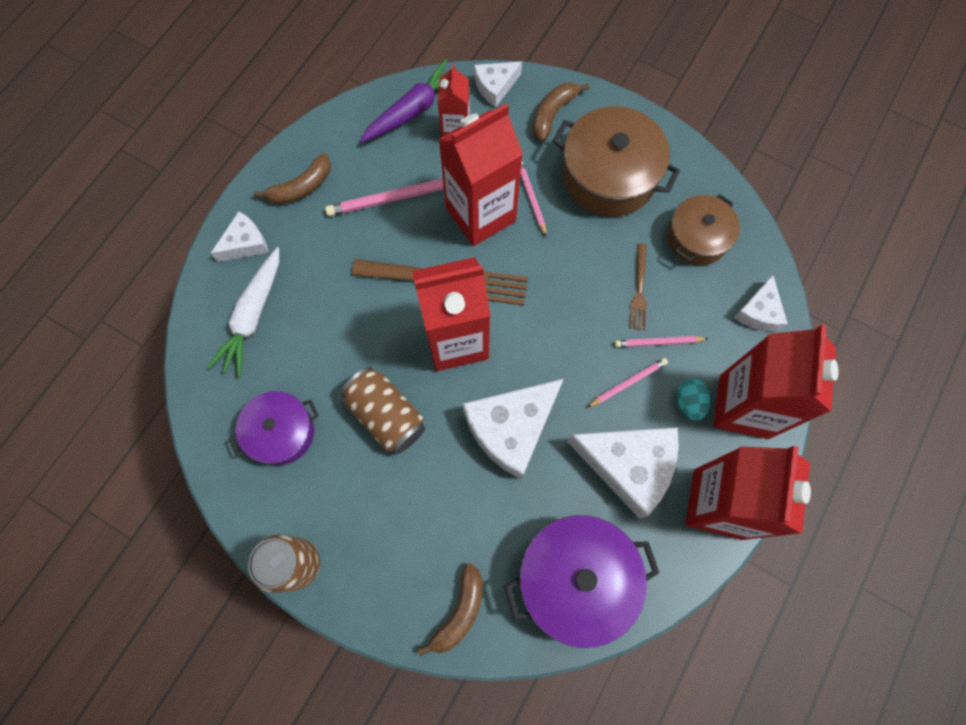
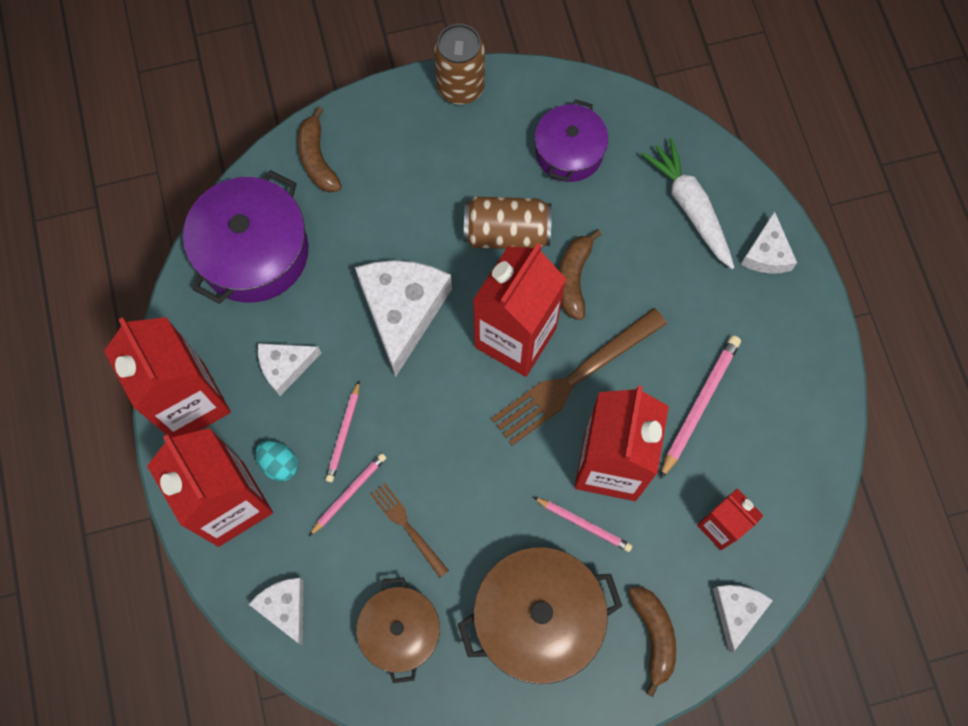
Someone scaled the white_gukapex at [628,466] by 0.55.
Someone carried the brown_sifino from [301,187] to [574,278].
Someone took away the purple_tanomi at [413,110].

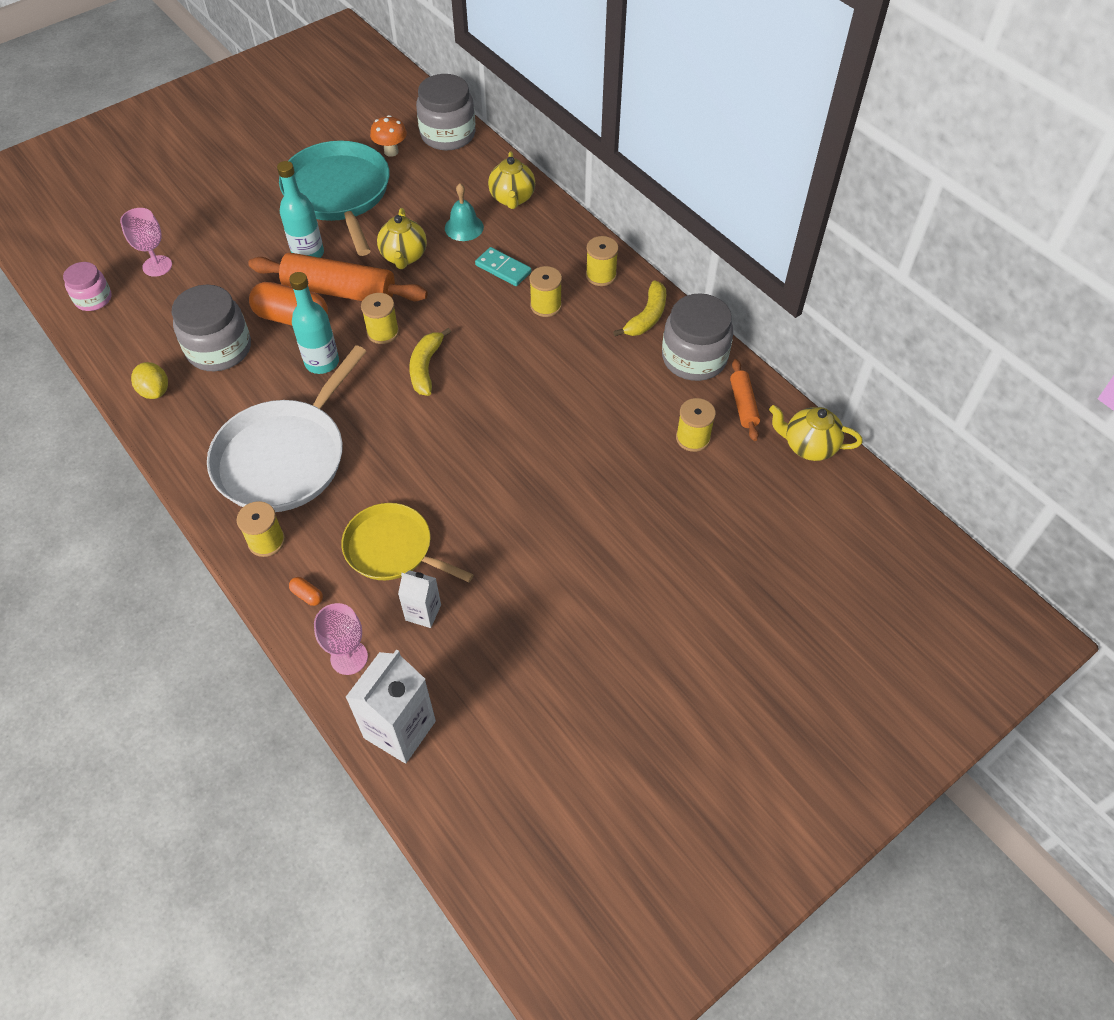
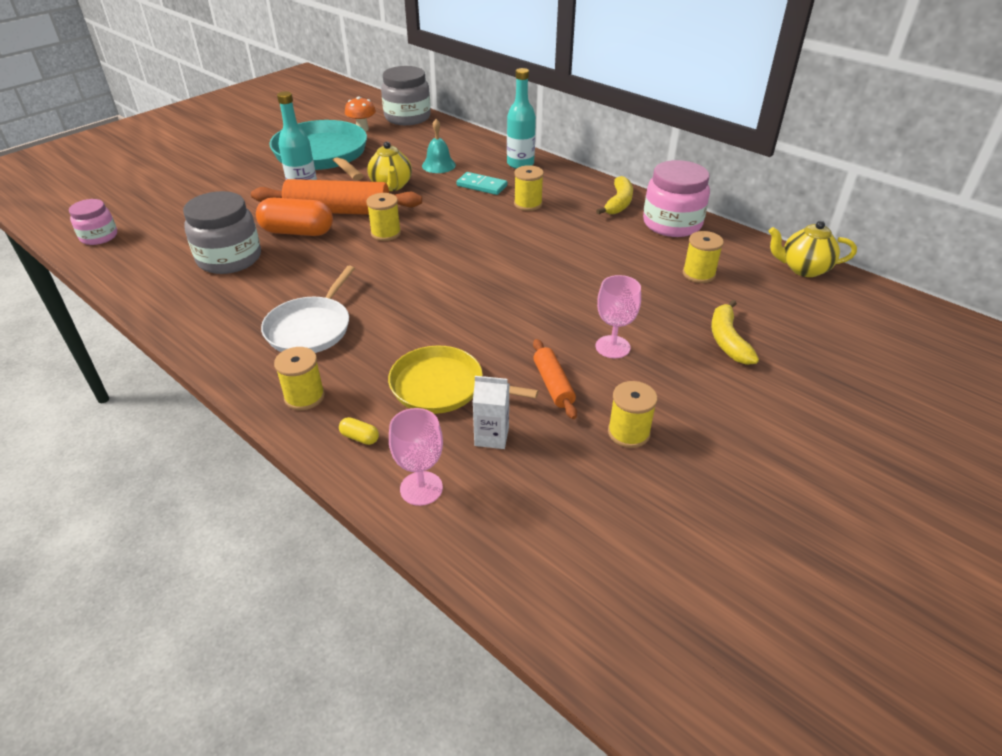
Someone scaled the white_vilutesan at [285,457] by 0.63.
Someone repainted the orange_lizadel at [307,595], which became the yellow_lizadel at [360,437].
Someone carried the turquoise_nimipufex from [322,362] to [520,164].
Someone carried the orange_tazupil from [743,405] to [553,384].
Someone carried the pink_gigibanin from [157,266] to [612,347].
Someone carried the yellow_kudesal from [601,275] to [628,433].
Someone repainted the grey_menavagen at [694,358], which became the pink_menavagen at [672,224].
Someone carried the yellow_sifino from [426,367] to [727,340].
Someone took away the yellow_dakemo at [155,391].
Someone took away the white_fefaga at [399,729].
Someone took away the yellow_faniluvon at [512,198].

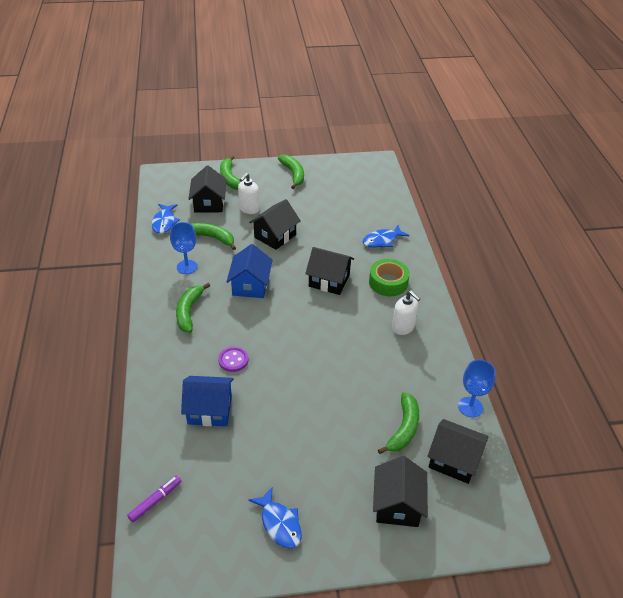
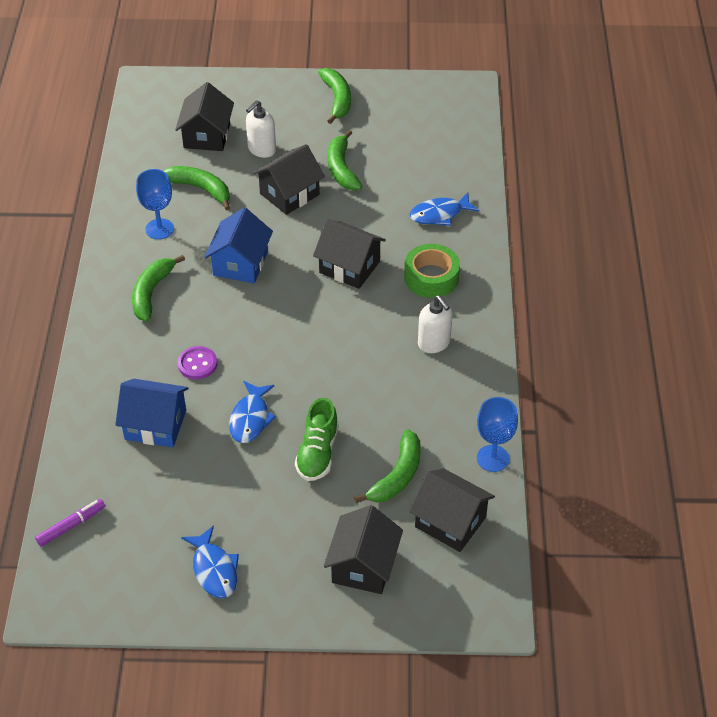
Someone carried the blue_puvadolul from [164,222] to [250,418].
Someone put down the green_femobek at [317,453].
Someone carried the green_sifino from [230,178] to [341,168].

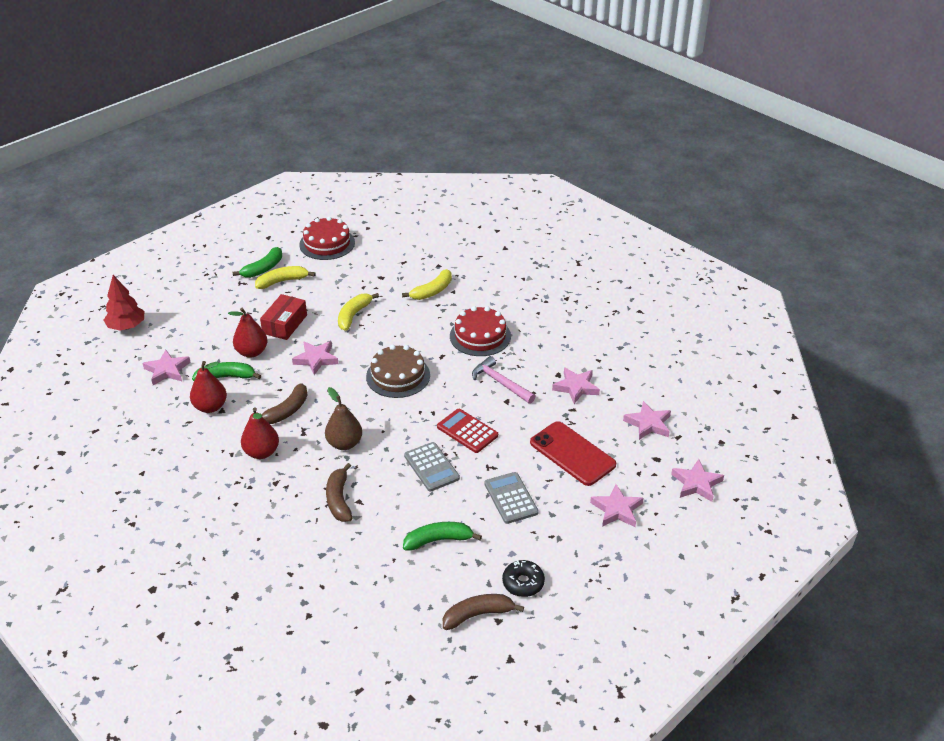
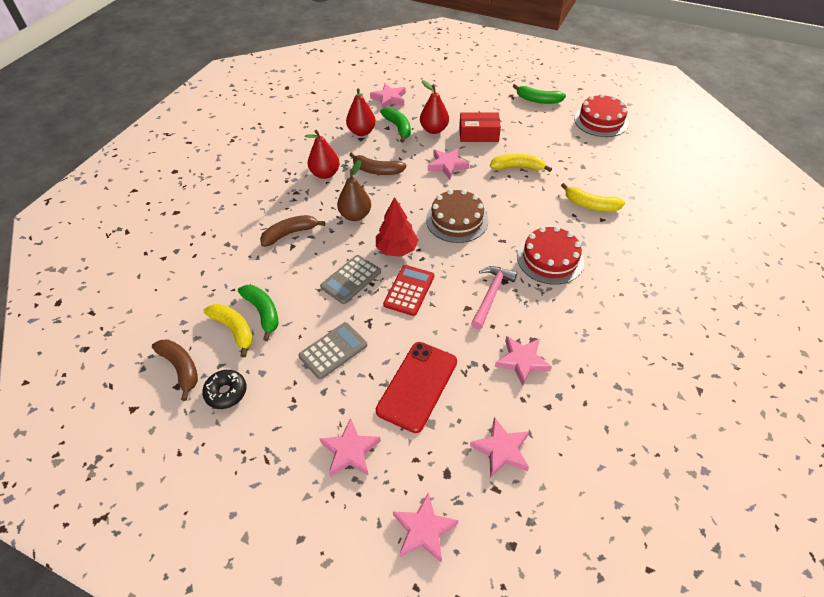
Someone carried the yellow_sifino from [282,281] to [234,329].
Someone carried the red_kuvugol from [127,326] to [397,249].

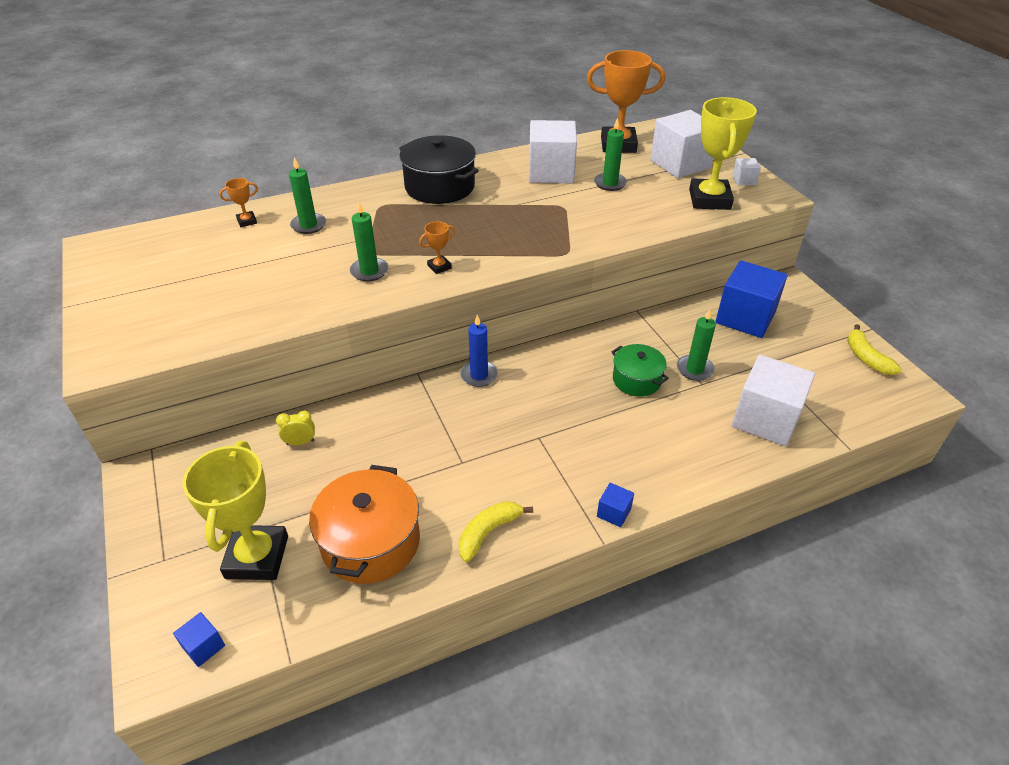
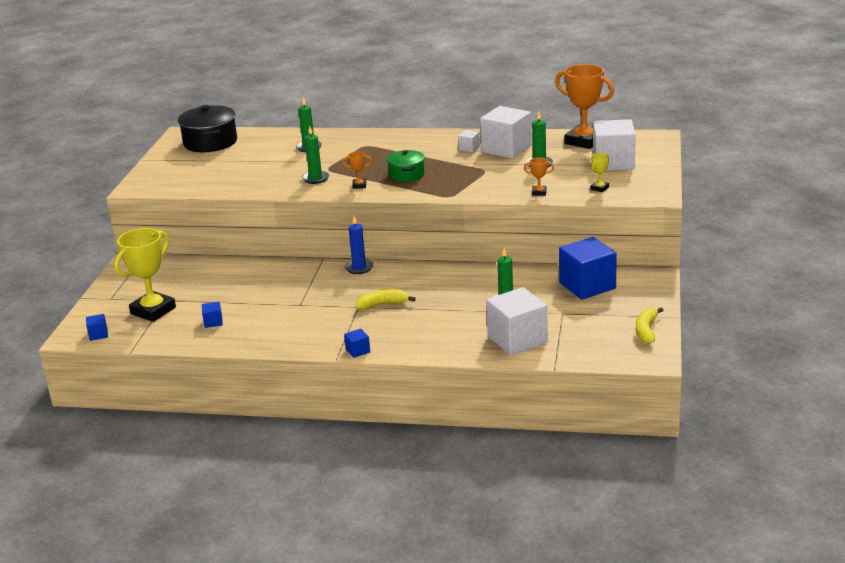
Someone carried the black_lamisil from [439,187] to [210,142].
Someone swapped the orange_lamisil at [370,542] for the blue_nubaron at [213,322].
Someone carried the yellow_sifino from [488,532] to [383,304].
Someone carried the green_lamisil from [636,380] to [406,174].
Someone carried the white_nubaron from [744,180] to [469,148].
Someone carried the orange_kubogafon from [247,221] to [539,192].
Someone scaled the yellow_kubogafon at [709,199] by 0.43.
Someone took away the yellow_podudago at [300,442].

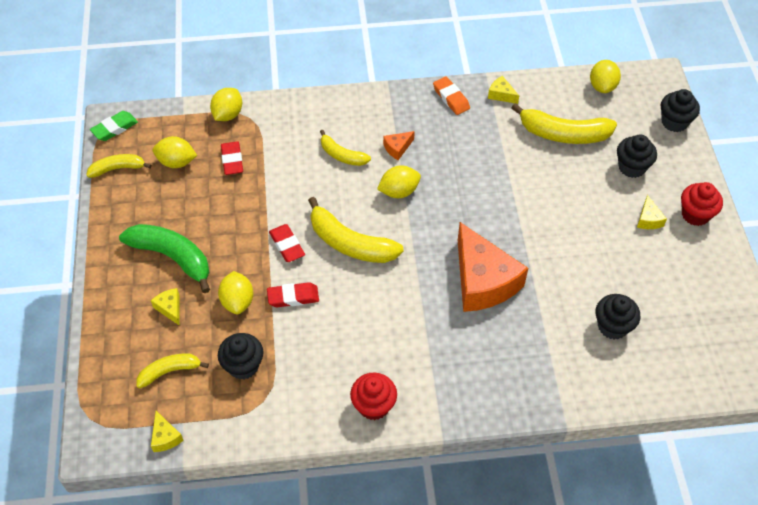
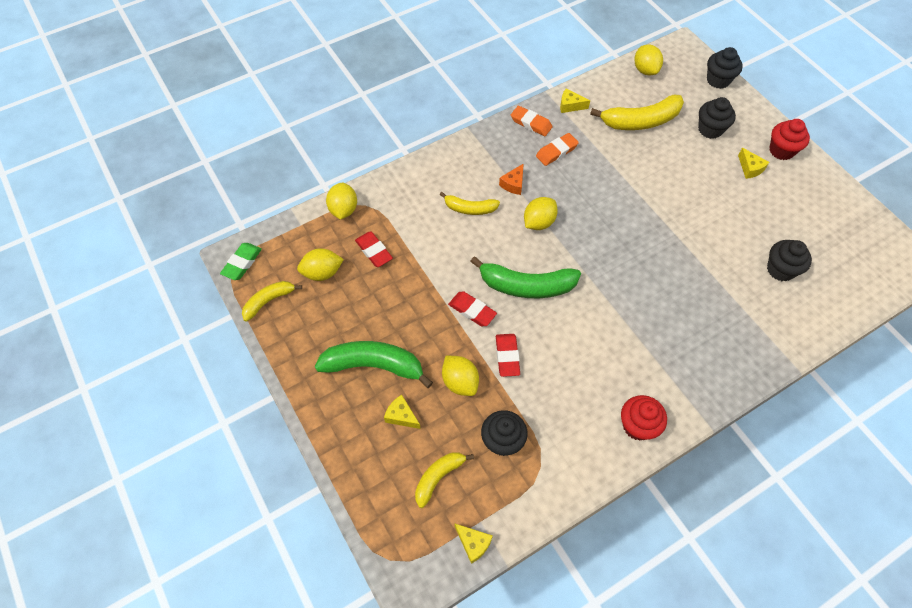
Someone repainted the yellow_sifino at [350,243], which became the green_sifino at [526,286].
Someone rotated the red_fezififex at [293,297] by 60 degrees counterclockwise.
Someone put down the orange_fezififex at [556,152].
Someone took away the orange_gukapex at [482,281].

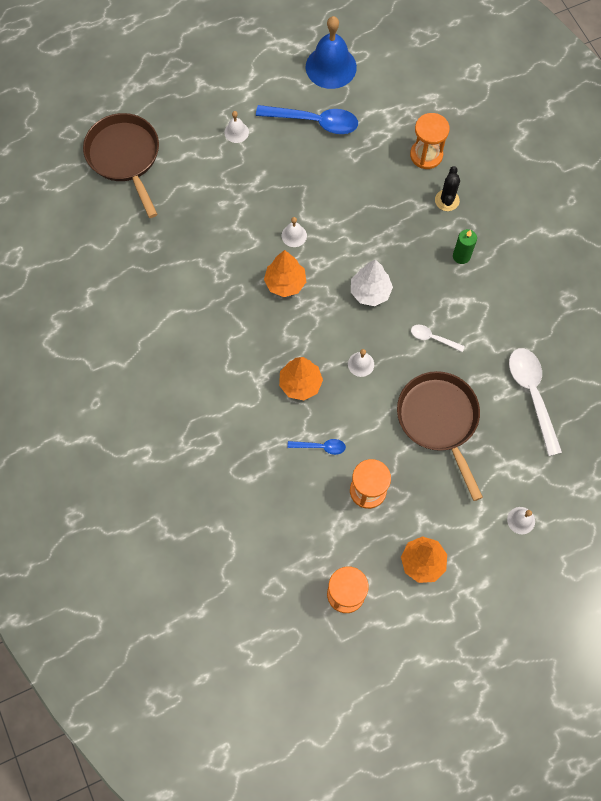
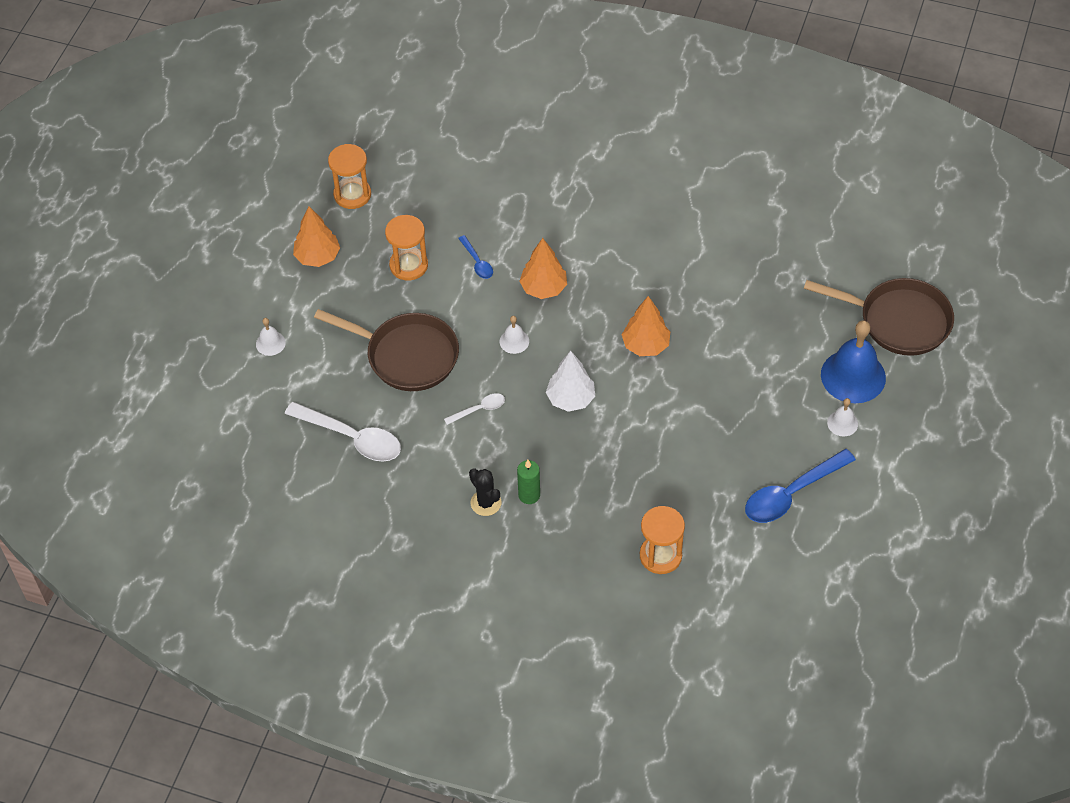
Someone rotated the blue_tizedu at [320,447] by 75 degrees counterclockwise.
Someone carried the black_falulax from [447,200] to [486,503].
Someone carried the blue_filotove from [331,67] to [853,376].
Someone took away the white_filotove at [294,235].

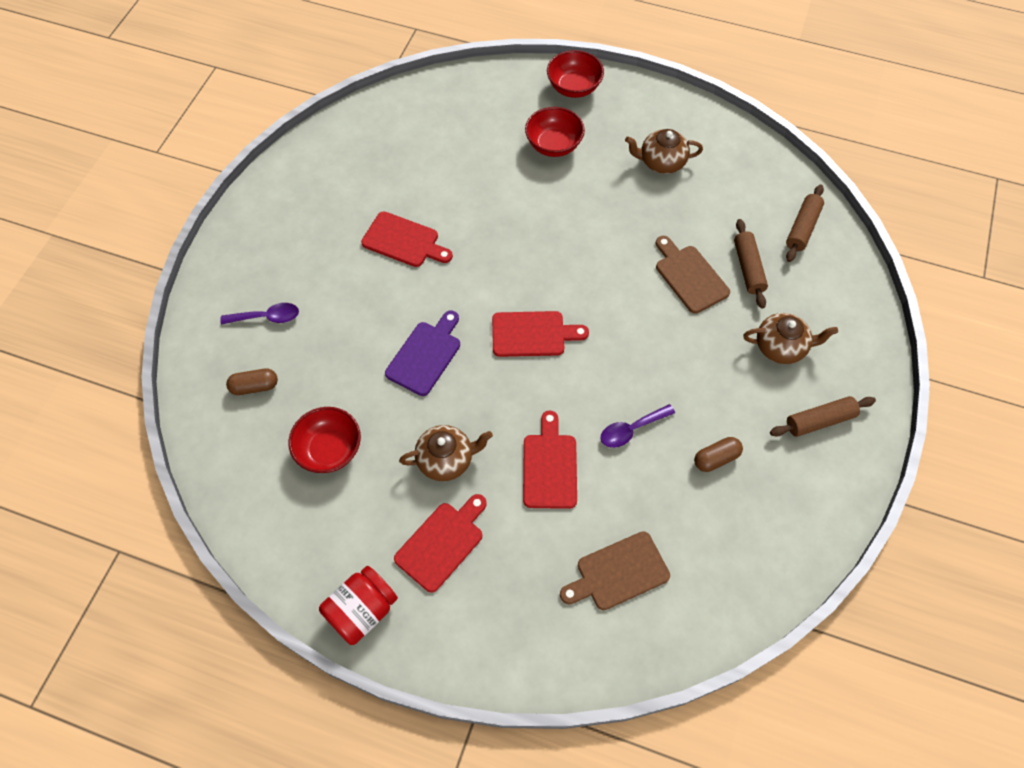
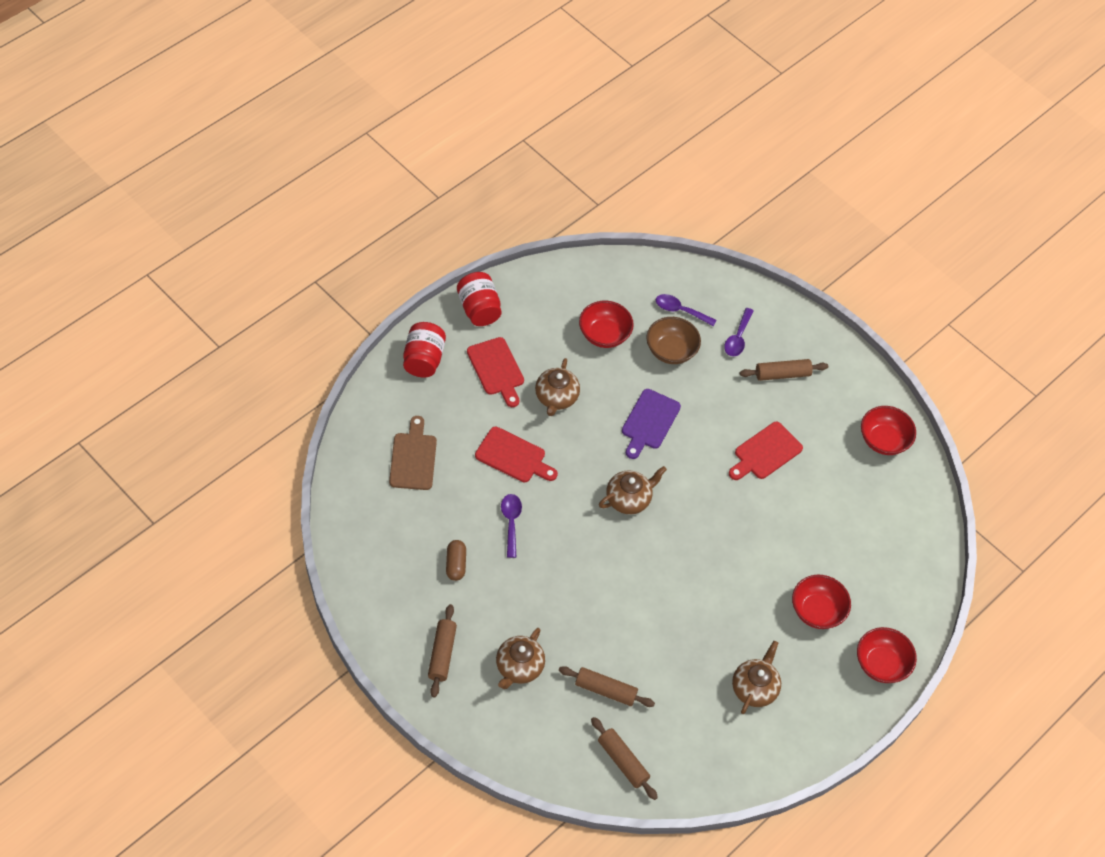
Someone put down the red_menavagen at [423,359].
Someone swapped the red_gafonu at [533,334] for the brown_faniluvon at [628,499].
Someone rotated the purple_gafonu at [425,355] by 60 degrees clockwise.
Someone put down the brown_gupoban at [670,351].
Someone swapped the brown_lizadel at [255,386] for the purple_tizedu at [680,311].
Someone put down the brown_tazupil at [782,374].
Someone put down the red_gupoban at [883,440].
Someone took away the brown_gafonu at [689,276].

